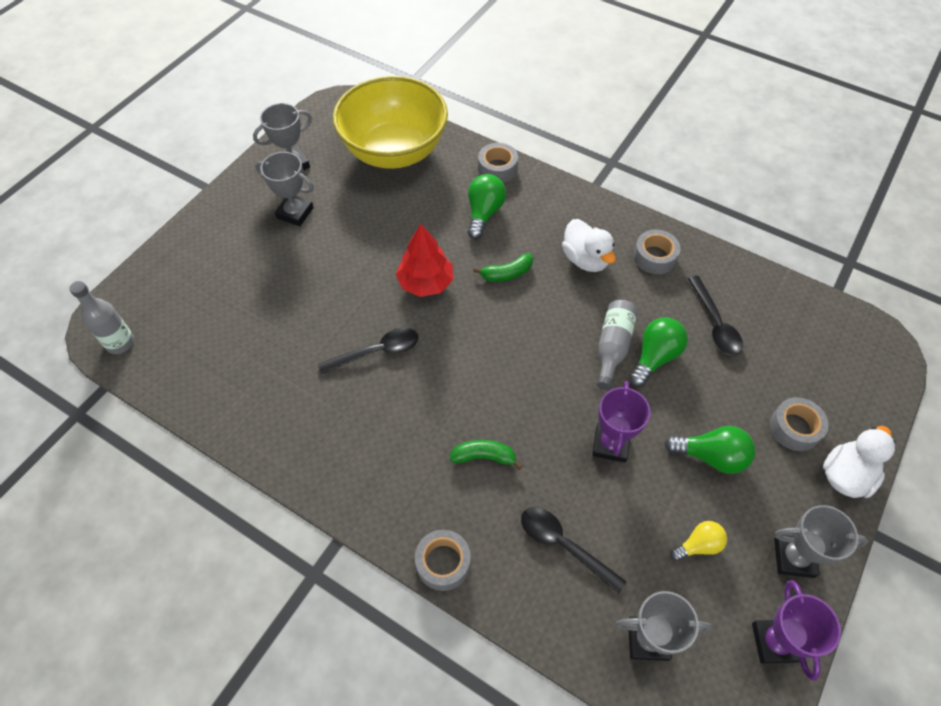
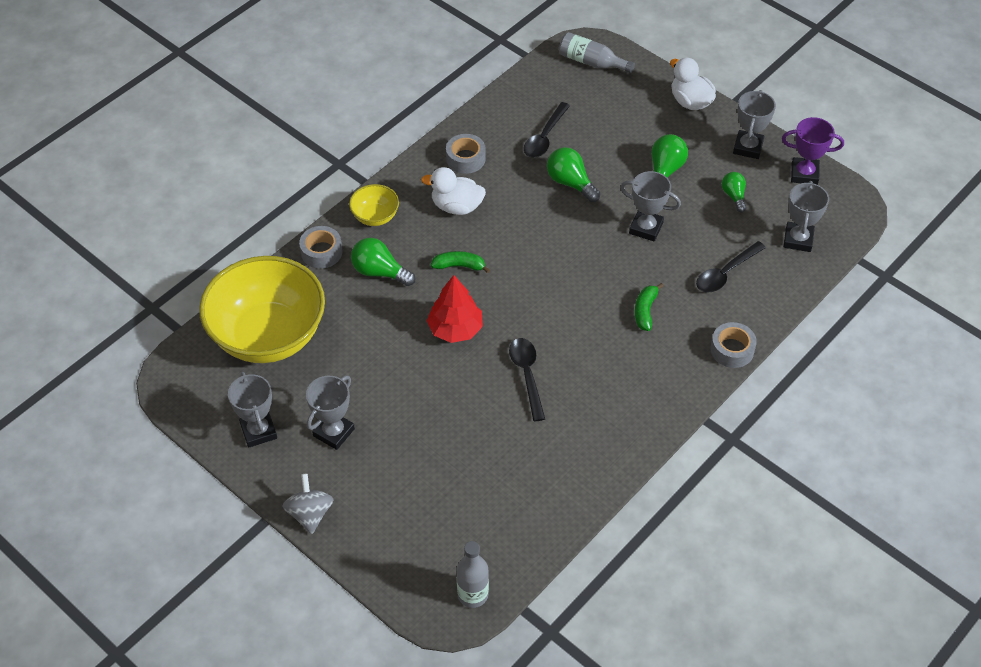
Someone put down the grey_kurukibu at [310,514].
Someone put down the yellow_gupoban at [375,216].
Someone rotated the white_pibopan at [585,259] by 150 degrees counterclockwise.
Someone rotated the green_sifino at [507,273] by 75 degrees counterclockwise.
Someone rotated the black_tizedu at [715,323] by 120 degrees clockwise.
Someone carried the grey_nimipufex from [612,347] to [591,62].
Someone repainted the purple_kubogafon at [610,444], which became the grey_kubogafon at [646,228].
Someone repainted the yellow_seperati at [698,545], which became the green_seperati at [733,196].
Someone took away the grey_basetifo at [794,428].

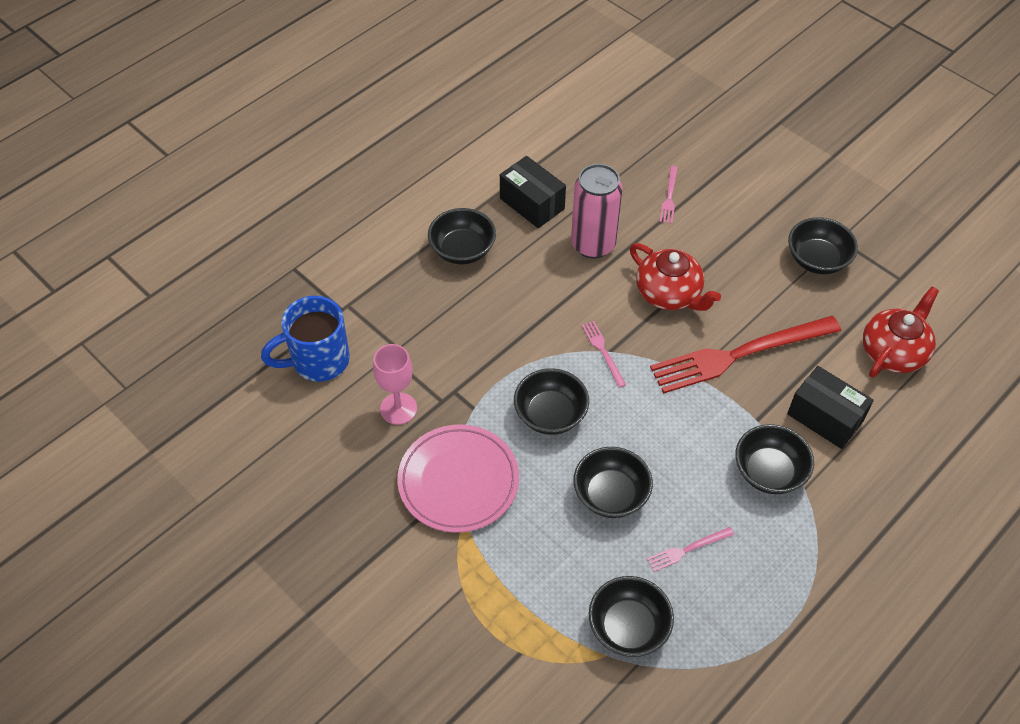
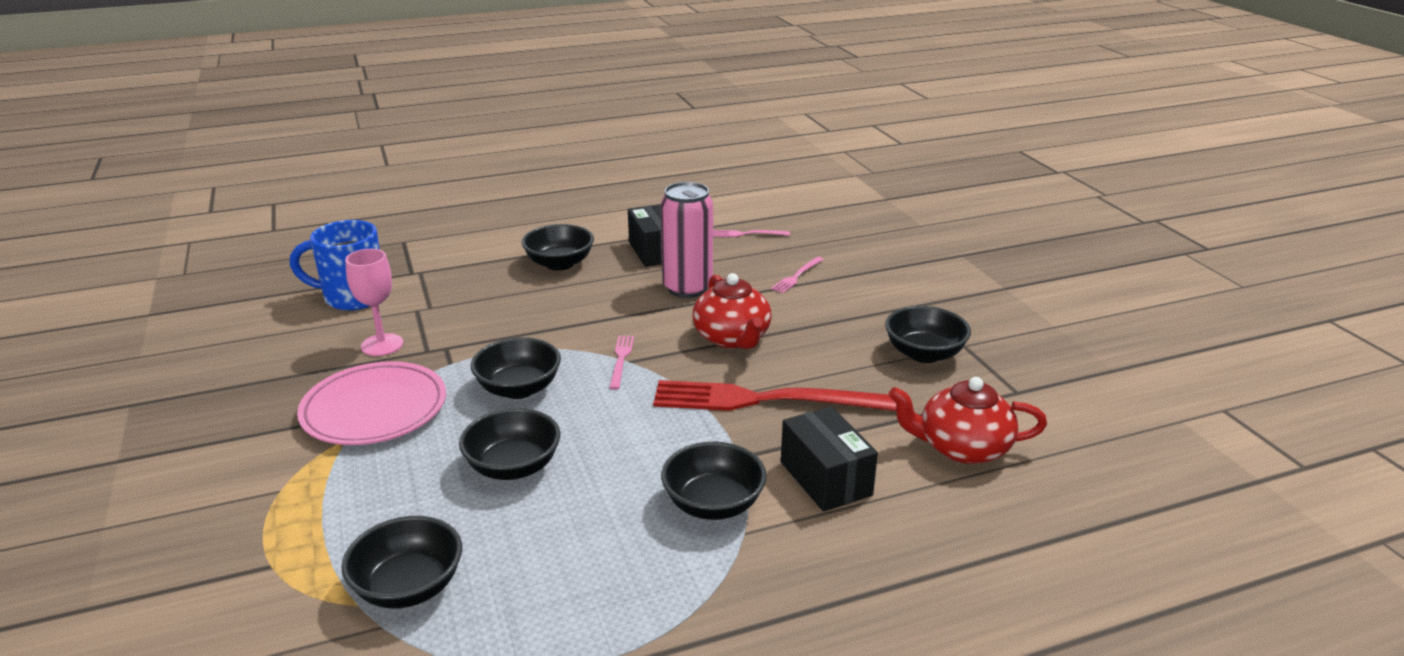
Someone carried the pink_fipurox from [687,549] to [747,234].
Someone rotated the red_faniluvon at [893,352] by 150 degrees counterclockwise.

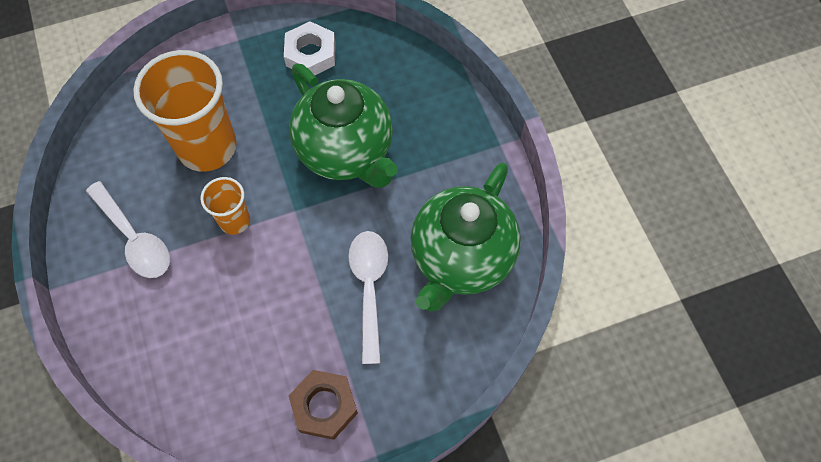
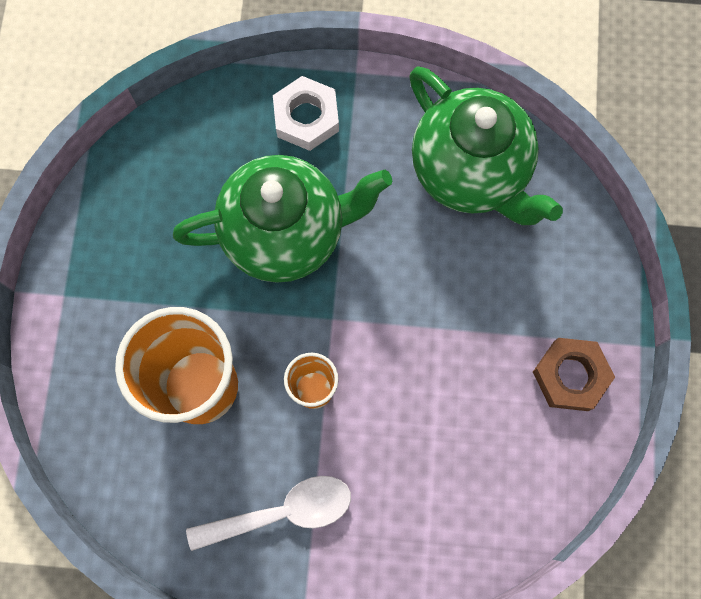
Someone carried the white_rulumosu from [310,54] to [306,118].
Someone took away the white_tizedu at [369,288].

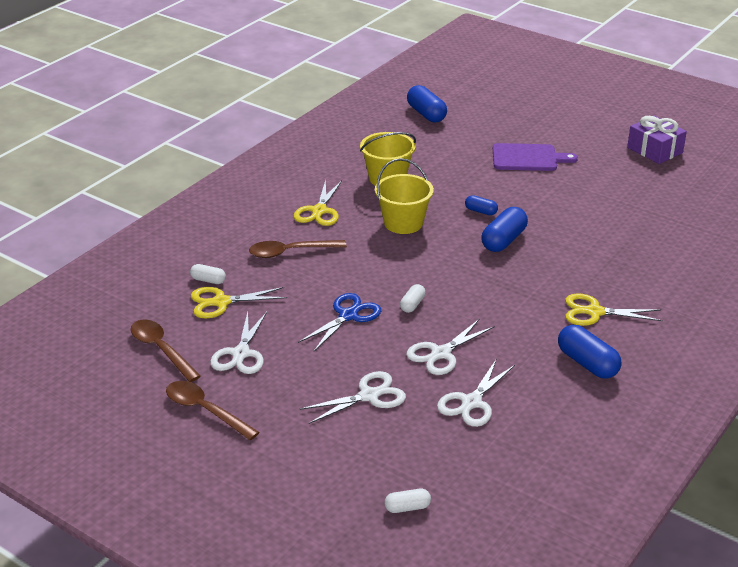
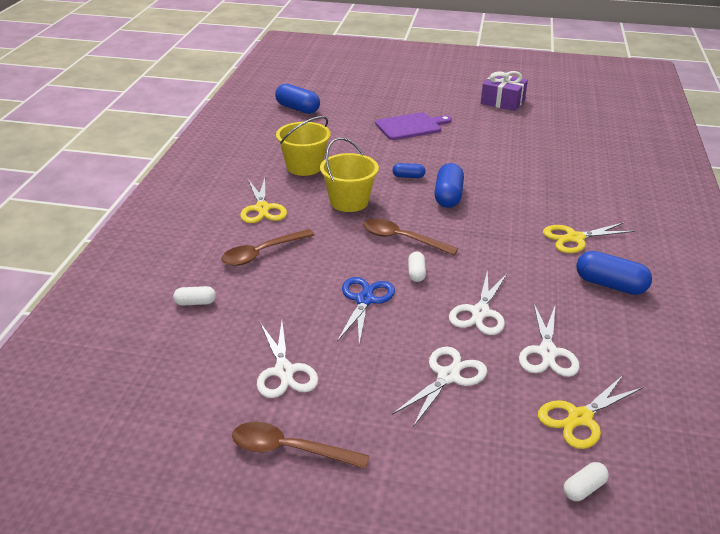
Someone carried the brown_tizedu from [161,350] to [402,239].
Someone carried the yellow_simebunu from [221,302] to [580,418].

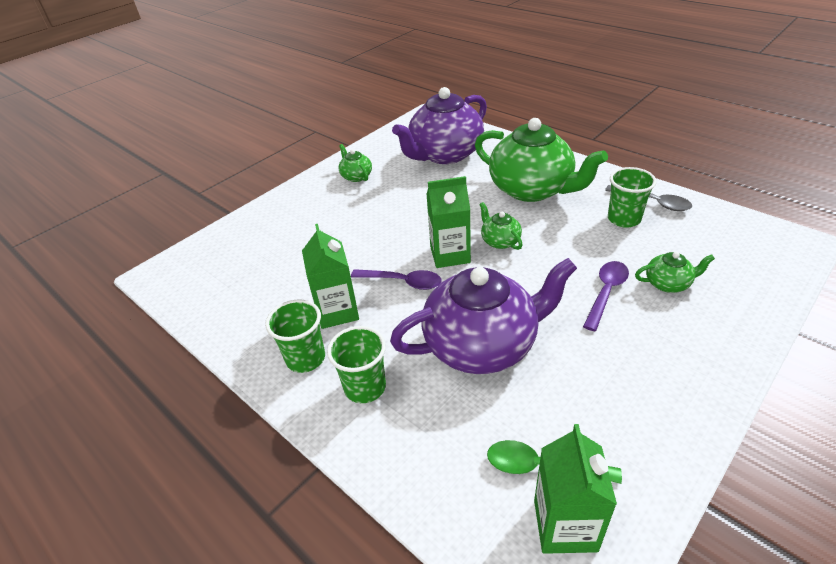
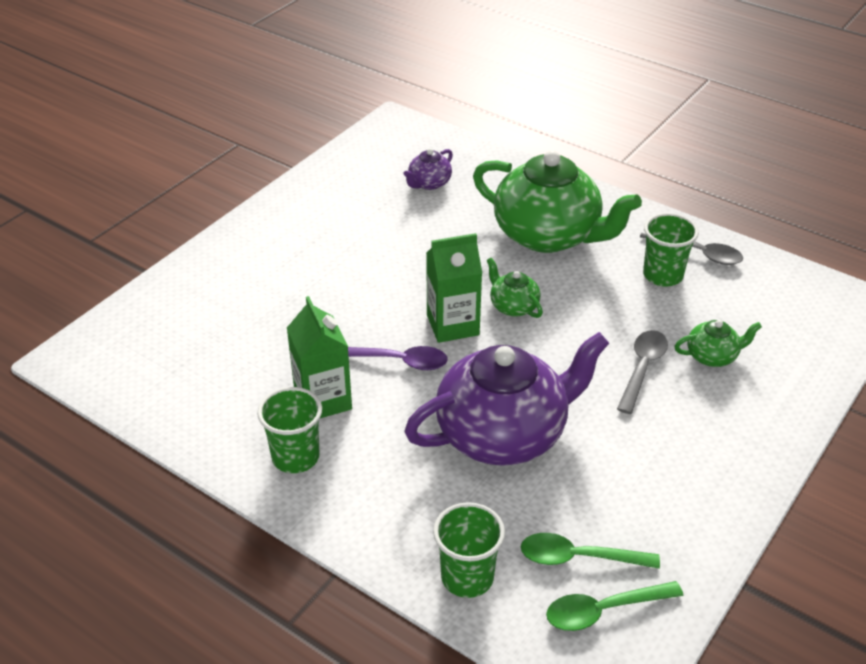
Someone scaled the purple_faniluvon at [445,154] by 0.43.
Someone carried the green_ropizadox from [365,387] to [467,577].
Someone swapped the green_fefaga at [565,525] for the green_tizedu at [604,610].
Someone repainted the purple_tizedu at [606,293], which became the grey_tizedu at [642,369].
Someone took away the green_faniluvon at [356,176].

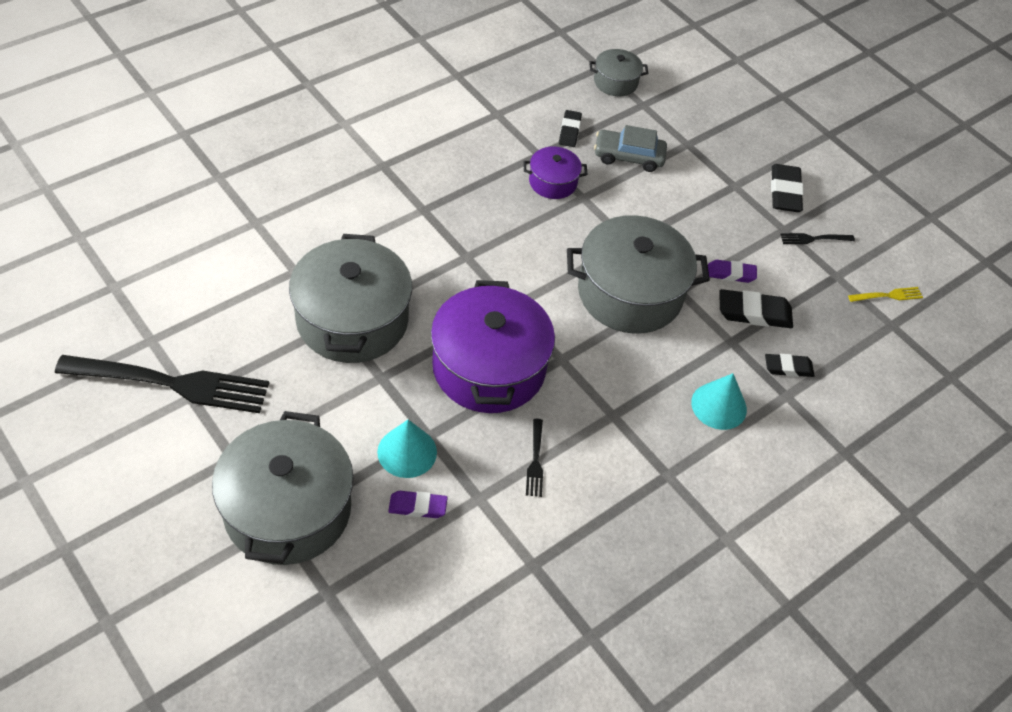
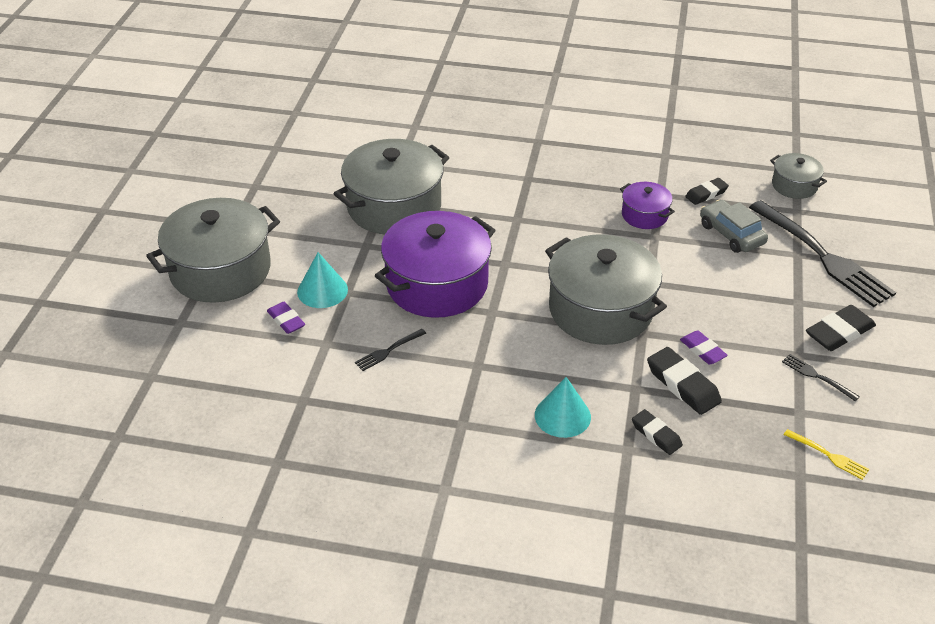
Someone carried the black_fipurox from [172,383] to [823,256].

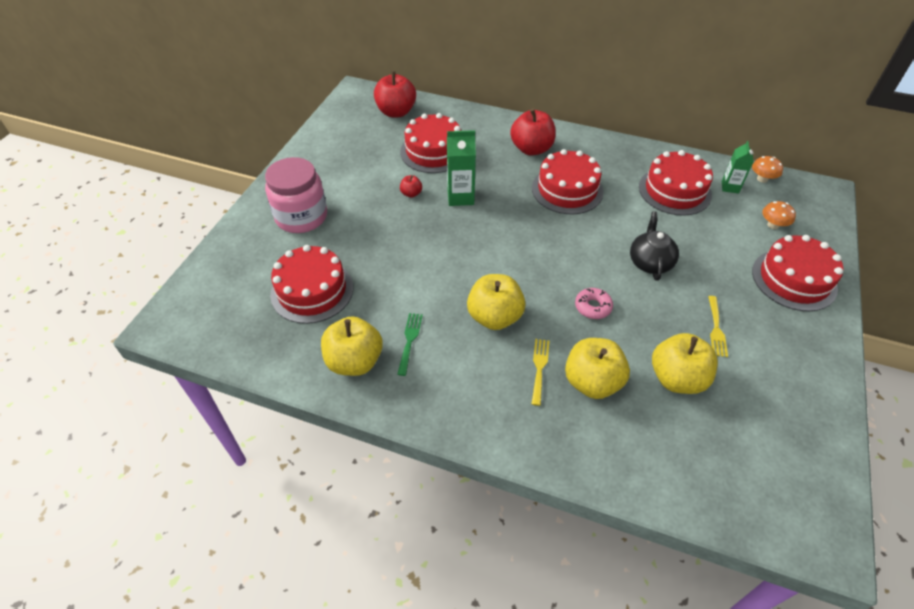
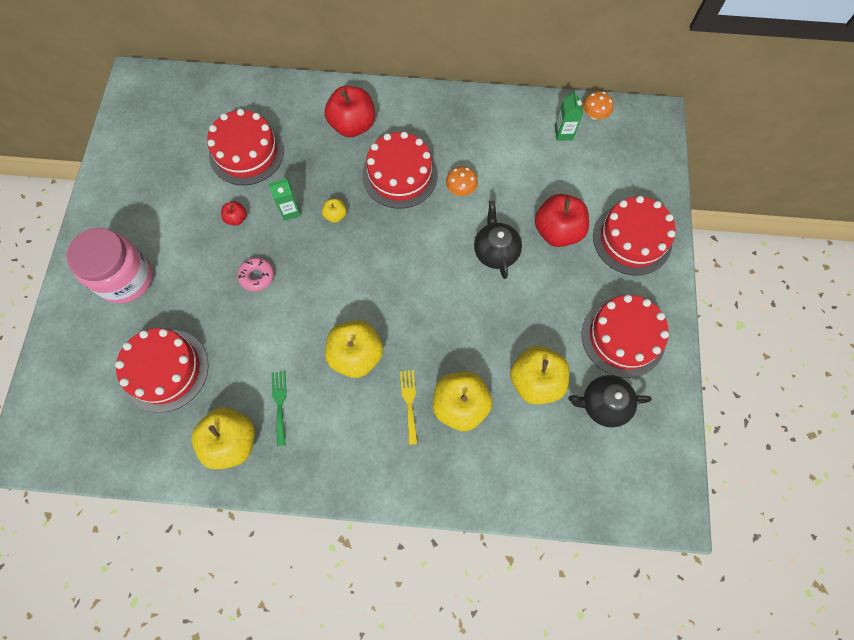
Someone carried the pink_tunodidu from [593,307] to [257,276].
Someone scaled the green_fefaga at [460,197] by 0.65.
Someone put down the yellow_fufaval at [335,215].
Someone carried the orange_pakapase from [773,225] to [461,189].
Someone carried the red_fufaval from [396,112] to [557,231].
Someone put down the black_faniluvon at [603,404].
Someone carried the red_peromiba from [674,191] to [623,337].
Someone took away the yellow_fipurox at [716,329].

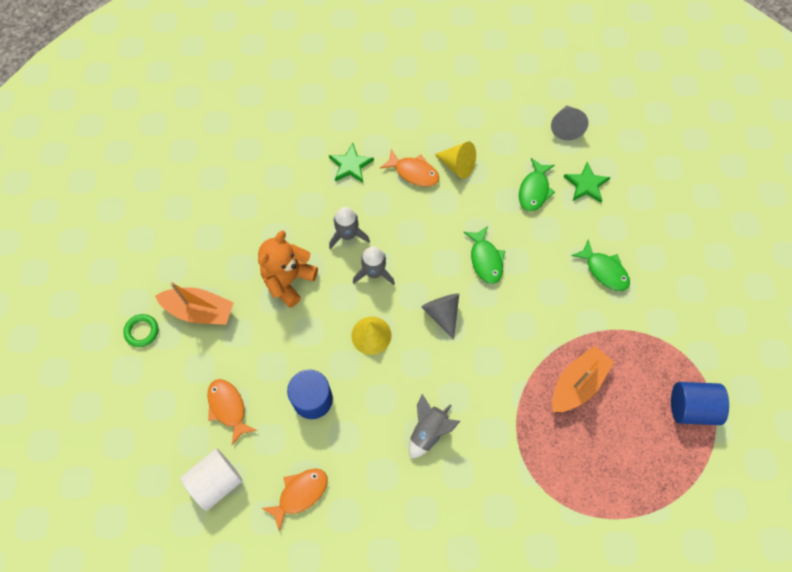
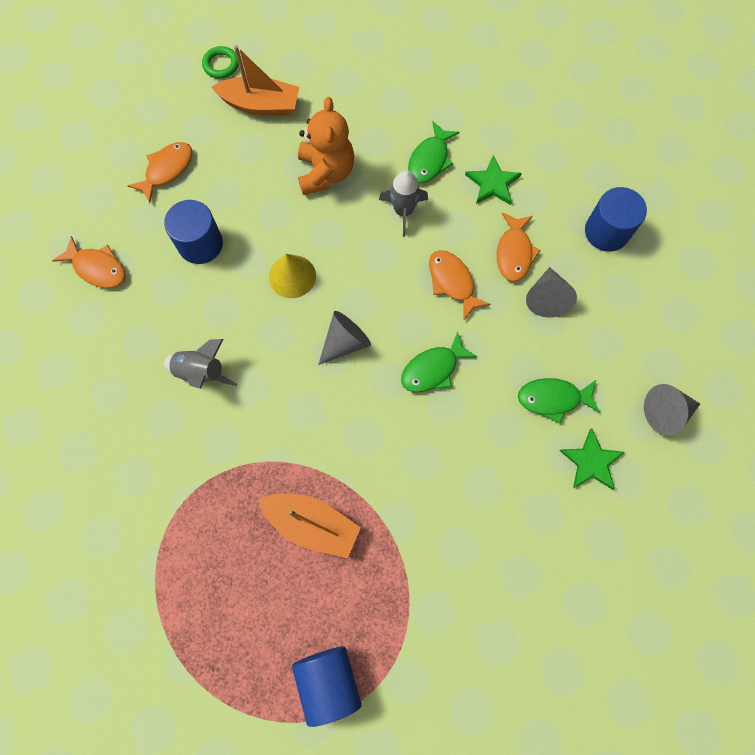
Someone rotated the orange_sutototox at [199,311] by 75 degrees counterclockwise.
Someone rotated the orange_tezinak at [288,280] by 75 degrees clockwise.
Someone carried the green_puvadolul from [604,270] to [430,160].
Someone put down the orange_puvadolul at [452,282].
Someone repainted the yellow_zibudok at [457,165], which became the grey_zibudok at [546,298].
Someone put down the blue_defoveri at [606,232].
Someone took away the white_defoveri at [216,482].
Someone took away the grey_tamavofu at [374,272].

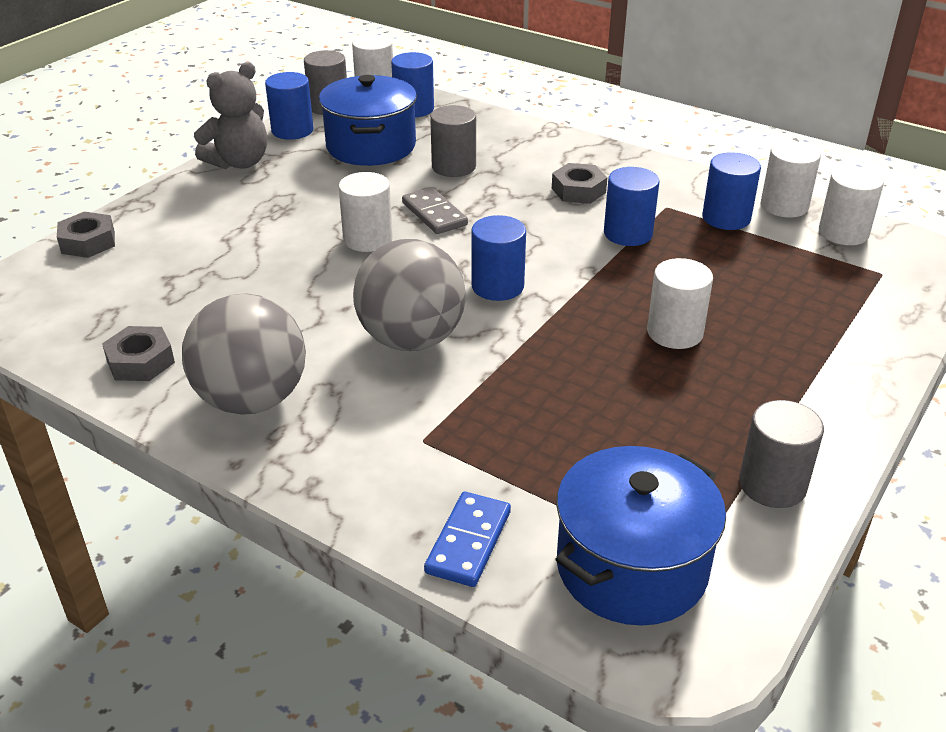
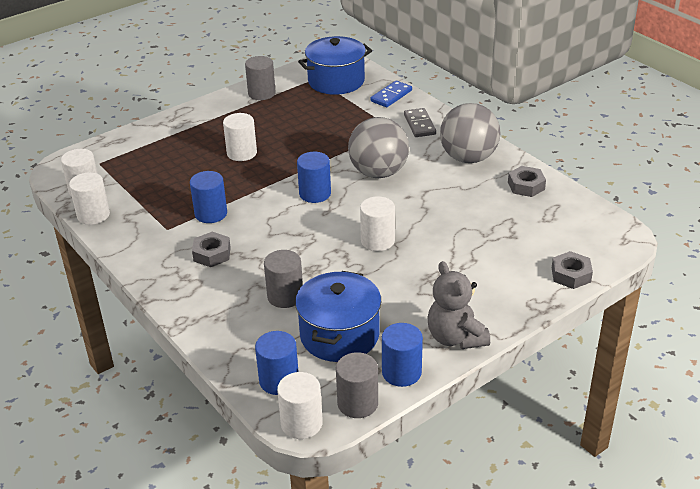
Someone carried the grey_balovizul from [434,214] to [419,124].
Someone rotated the grey_tezinak at [239,162] by 90 degrees counterclockwise.
Someone took away the blue_defoveri at [726,218].

